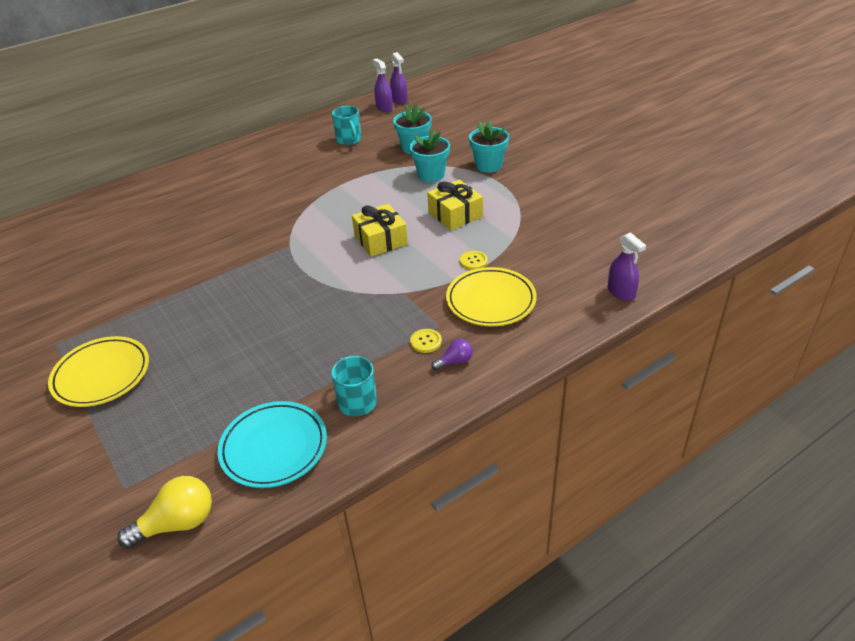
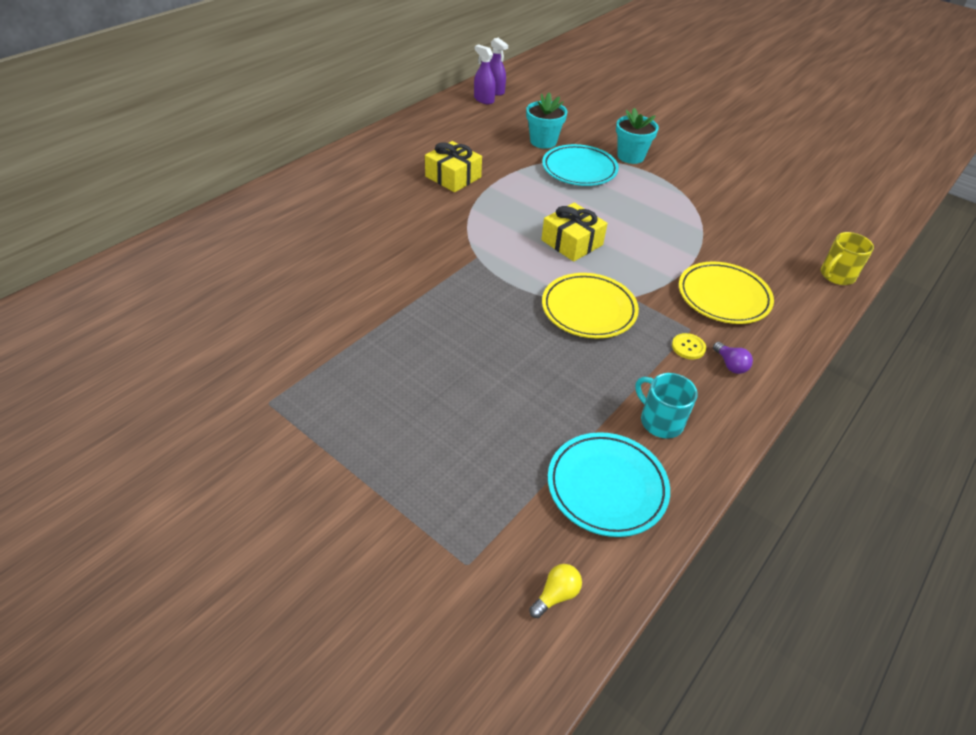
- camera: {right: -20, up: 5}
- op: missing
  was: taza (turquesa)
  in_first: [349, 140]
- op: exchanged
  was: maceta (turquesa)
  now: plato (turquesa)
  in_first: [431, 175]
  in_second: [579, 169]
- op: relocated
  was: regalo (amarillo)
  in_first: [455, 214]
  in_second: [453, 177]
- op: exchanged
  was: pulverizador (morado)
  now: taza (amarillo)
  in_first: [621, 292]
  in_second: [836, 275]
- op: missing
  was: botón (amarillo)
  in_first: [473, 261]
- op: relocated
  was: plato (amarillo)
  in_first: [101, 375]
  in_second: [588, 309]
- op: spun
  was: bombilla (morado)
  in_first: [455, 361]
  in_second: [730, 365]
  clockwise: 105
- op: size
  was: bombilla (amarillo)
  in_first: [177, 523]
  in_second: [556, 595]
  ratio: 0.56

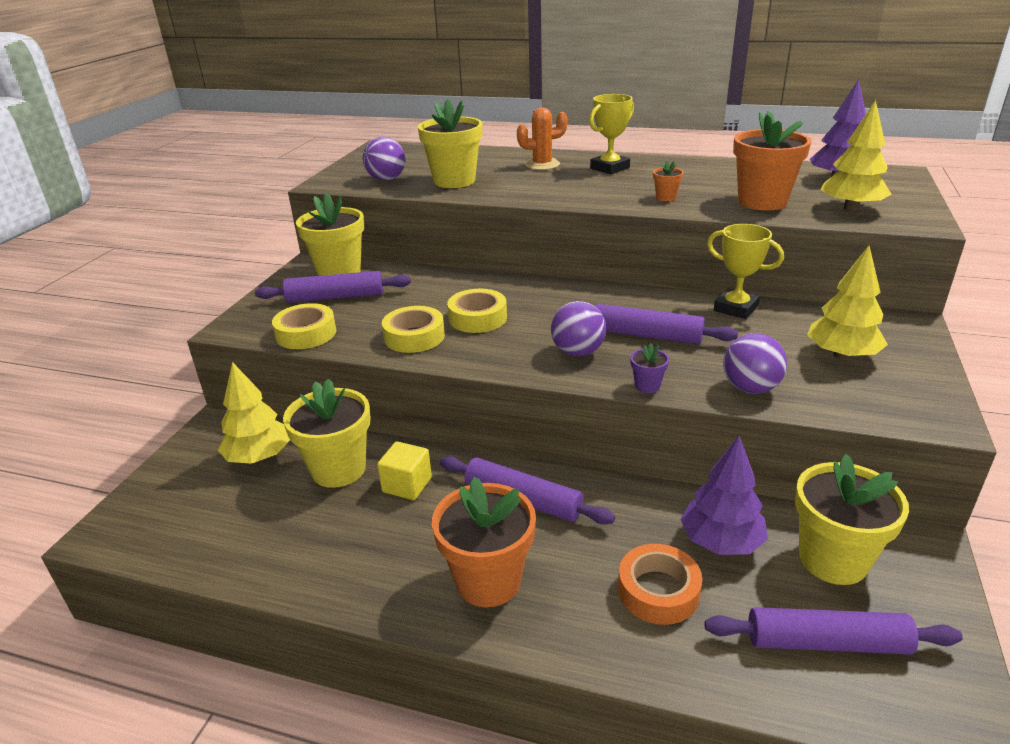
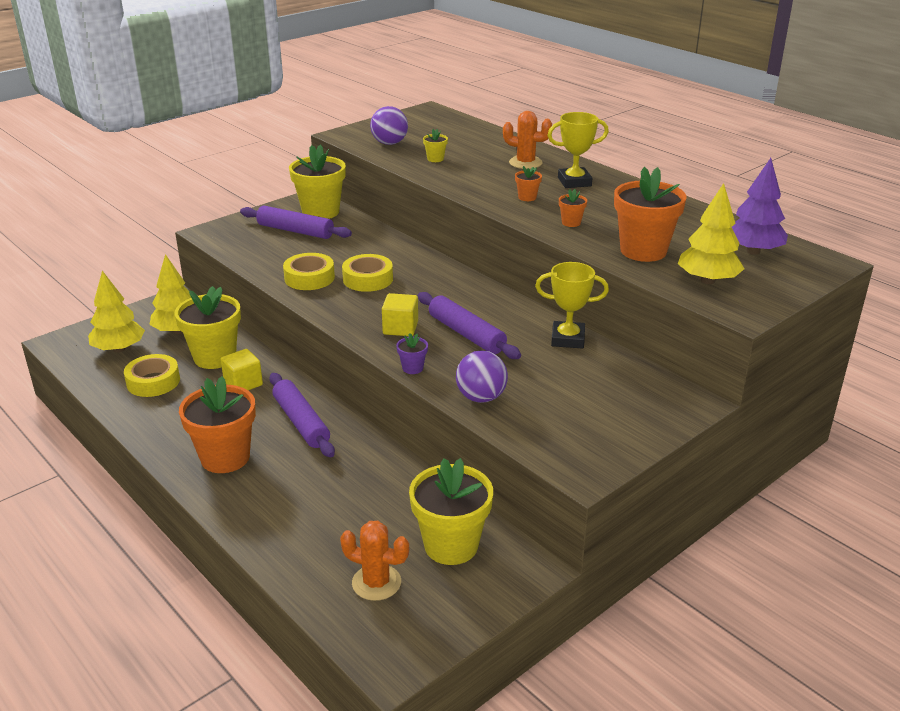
- camera: {right: 30, up: 0}
- op: size
  was: maceta (amarillo)
  in_first: [454, 181]
  in_second: [435, 159]
  ratio: 0.43
- op: spun
  was: trofeo (amarillo)
  in_first: [736, 308]
  in_second: [568, 339]
  clockwise: -60
- op: relocated
  was: árbol (amarillo)
  in_first: [842, 355]
  in_second: [119, 349]
- op: exchanged
  was: pelota (morado)
  now: cubo (amarillo)
  in_first: [578, 352]
  in_second: [400, 328]
- op: relocated
  was: cinta adhesiva (amarillo)
  in_first: [306, 334]
  in_second: [153, 381]
- op: missing
  was: árbol (morado)
  in_first: [721, 542]
- op: missing
  was: cinta adhesiva (naranja)
  in_first: [658, 591]
- op: exchanged
  was: rodillo (morado)
  now: cactus (naranja)
  in_first: [826, 642]
  in_second: [376, 583]
- op: appeared
  now: maceta (naranja)
  in_second: [527, 197]

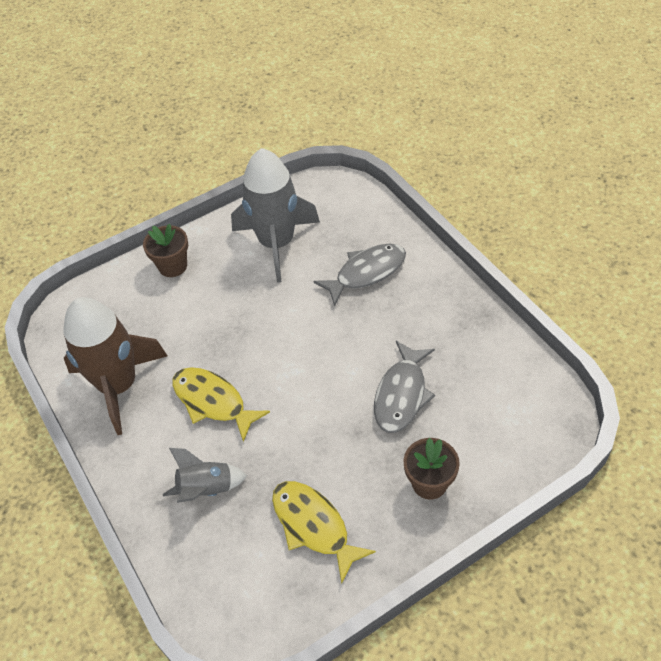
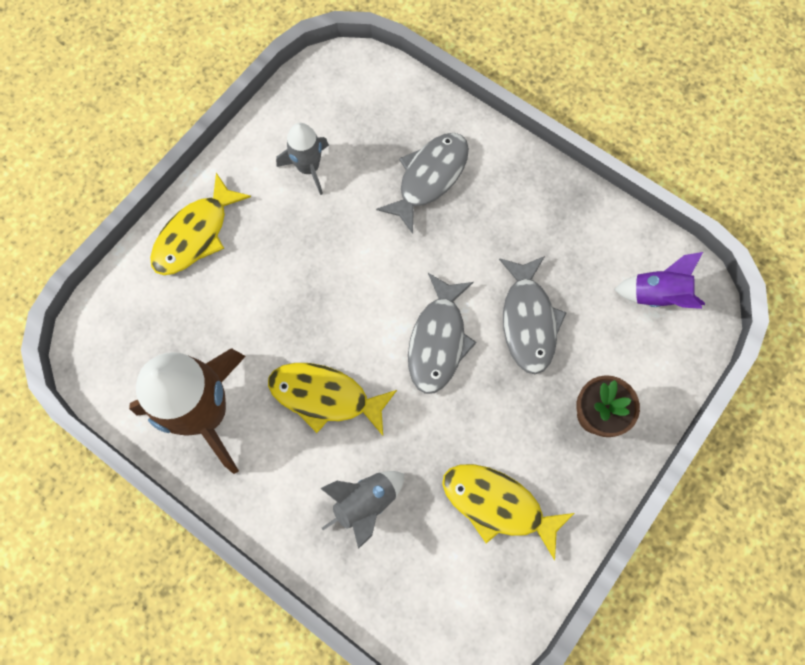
- camera: {right: -25, up: 20}
- op: size
  was: cohete (gris)
  in_first: [277, 244]
  in_second: [308, 168]
  ratio: 0.52
- op: exchanged
  was: maceta (marrón)
  now: pez (amarillo)
  in_first: [173, 266]
  in_second: [195, 235]
- op: appeared
  now: cohete (morado)
  in_second: [657, 295]
- op: appeared
  now: pez (gris)
  in_second: [438, 341]

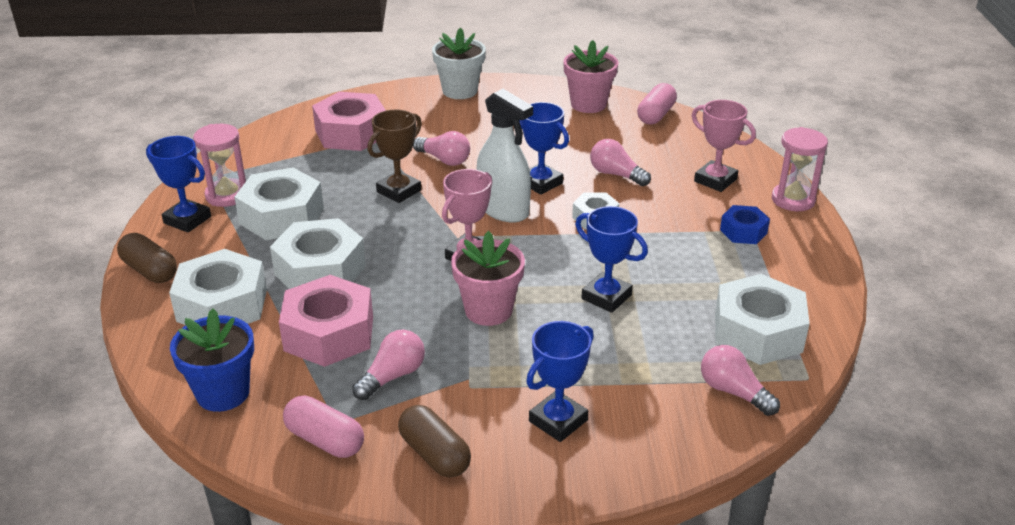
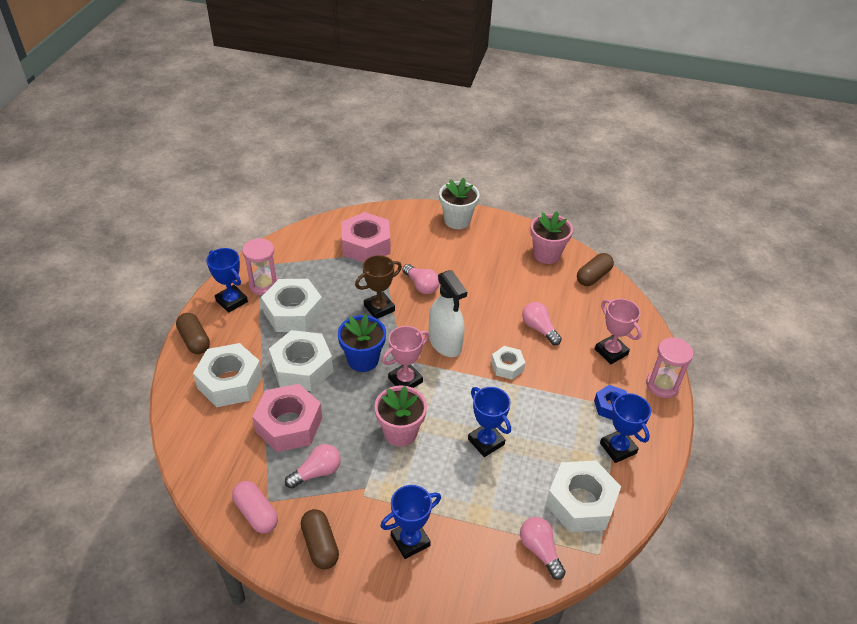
- camera: {right: 15, up: 10}
- op: colour
  was: cápsula (rosa)
  now: cápsula (marrón)
  in_first: [656, 115]
  in_second: [593, 276]
- op: relocated
  was: trofeo (azul)
  in_first: [540, 183]
  in_second: [618, 448]
- op: relocated
  was: maceta (azul)
  in_first: [223, 393]
  in_second: [363, 360]

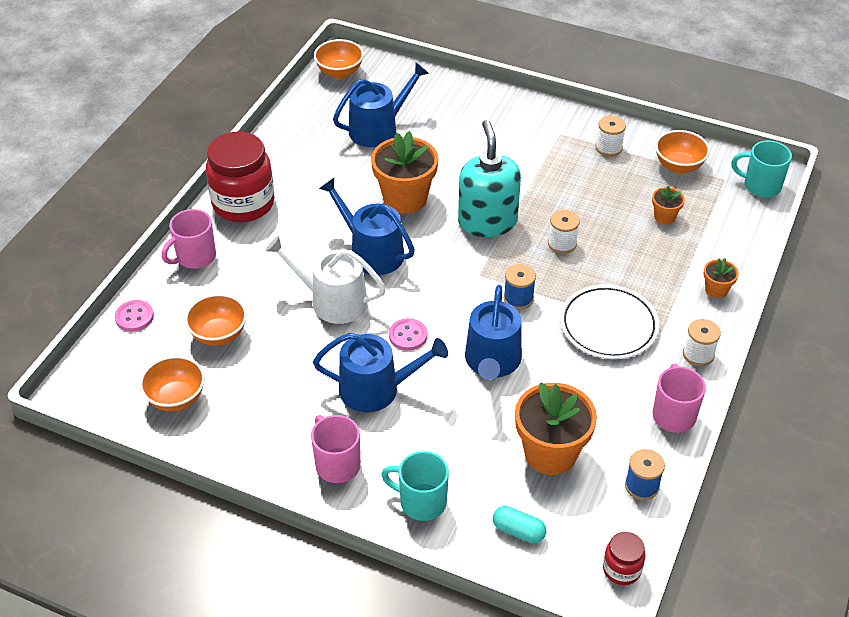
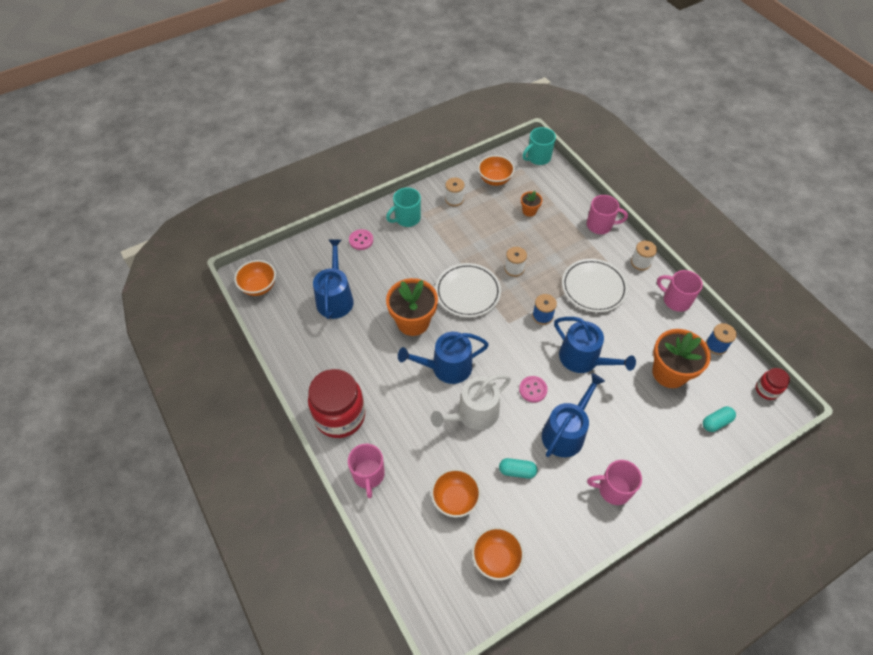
- camera: {right: -55, up: 10}
- op: exchanged
  was: dispensador de jabón (turquesa)
  now: plato (blanco)
  in_first: [487, 221]
  in_second: [467, 292]
- op: exchanged
  was: maceta (naranja)
  now: taza (rosa)
  in_first: [716, 290]
  in_second: [600, 225]
- op: relocated
  was: botón (rosa)
  in_first: [134, 317]
  in_second: [361, 240]
- op: relocated
  was: taza (turquesa)
  in_first: [421, 502]
  in_second: [406, 218]
- op: appeared
  now: cápsula (turquesa)
  in_second: [517, 471]

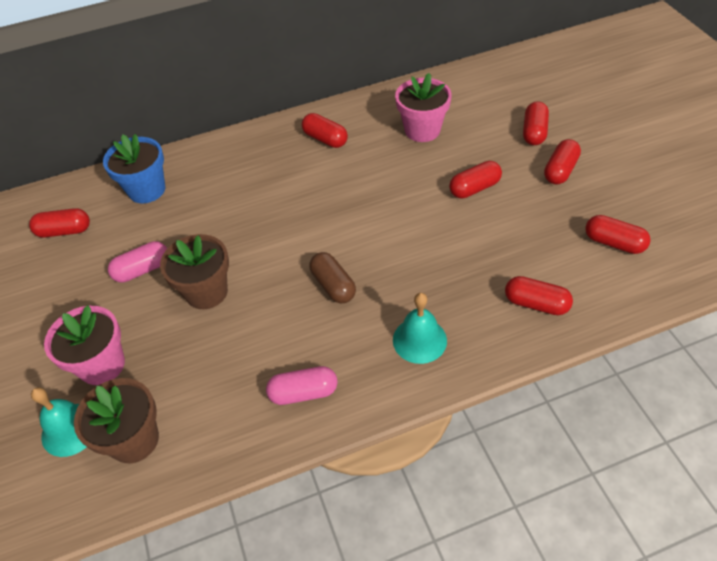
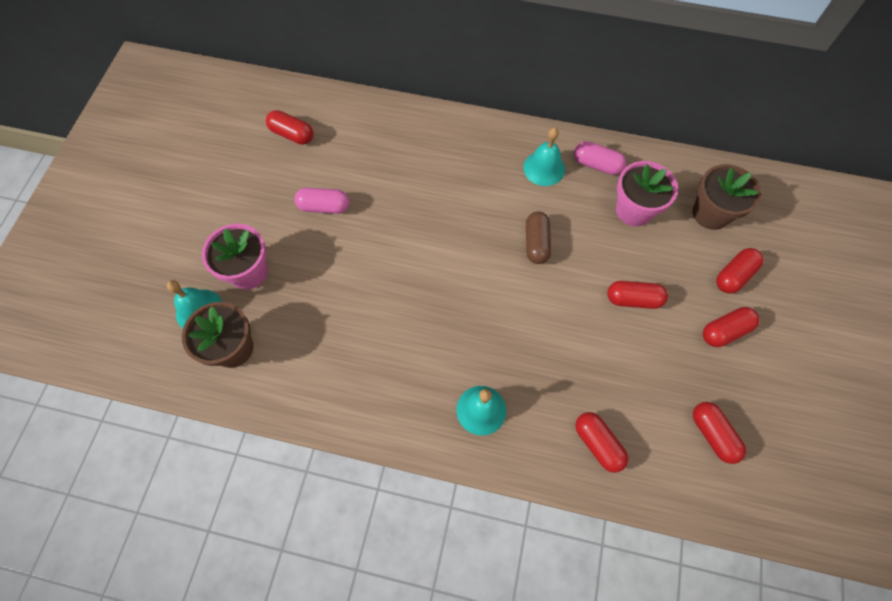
- camera: {right: 30, up: 15}
- op: exchanged
  was: cápsula (rojo)
  now: campana (turquesa)
  in_first: [325, 139]
  in_second: [544, 168]
- op: missing
  was: maceta (azul)
  in_first: [147, 190]
- op: relocated
  was: maceta (marrón)
  in_first: [206, 292]
  in_second: [710, 213]
- op: relocated
  was: cápsula (marrón)
  in_first: [333, 285]
  in_second: [536, 243]
- op: relocated
  was: cápsula (rosa)
  in_first: [303, 392]
  in_second: [596, 165]

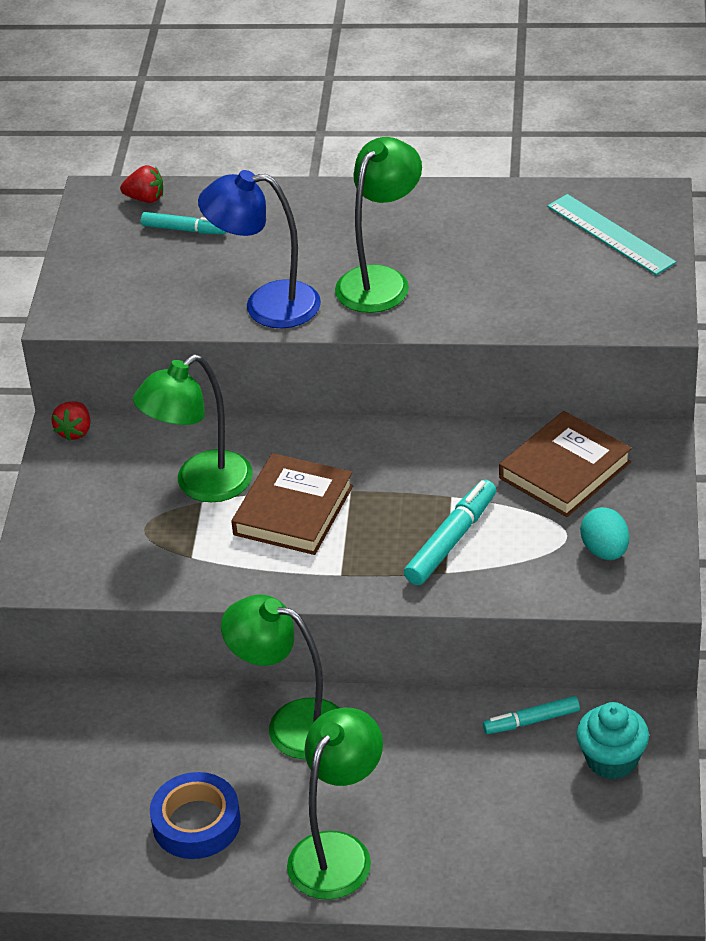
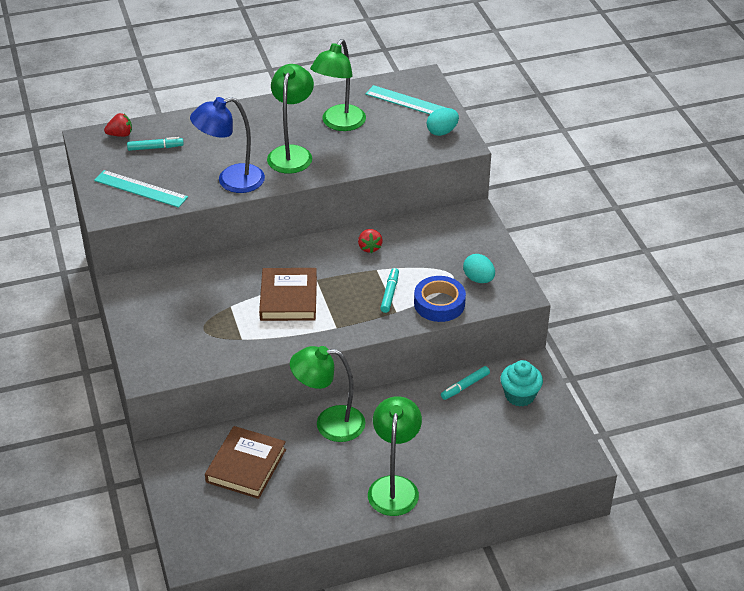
- camera: {right: -25, up: 0}
- op: relocated
  was: lámpara (verde)
  in_first: [201, 485]
  in_second: [339, 124]
- op: relocated
  was: fresa (rojo)
  in_first: [75, 431]
  in_second: [369, 247]
- op: relocated
  was: libro (marrón)
  in_first: [565, 470]
  in_second: [246, 466]
- op: size
  was: rotulador (turquesa)
  in_first: [451, 540]
  in_second: [390, 293]
  ratio: 0.66
- op: relocated
  was: cinta adhesiva (azul)
  in_first: [196, 823]
  in_second: [439, 304]
- op: appeared
  now: huevo (turquesa)
  in_second: [442, 132]
- op: appeared
  now: regla (turquesa)
  in_second: [141, 188]

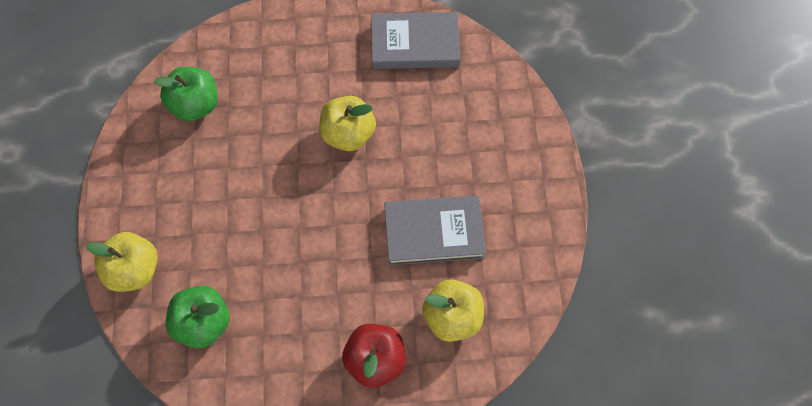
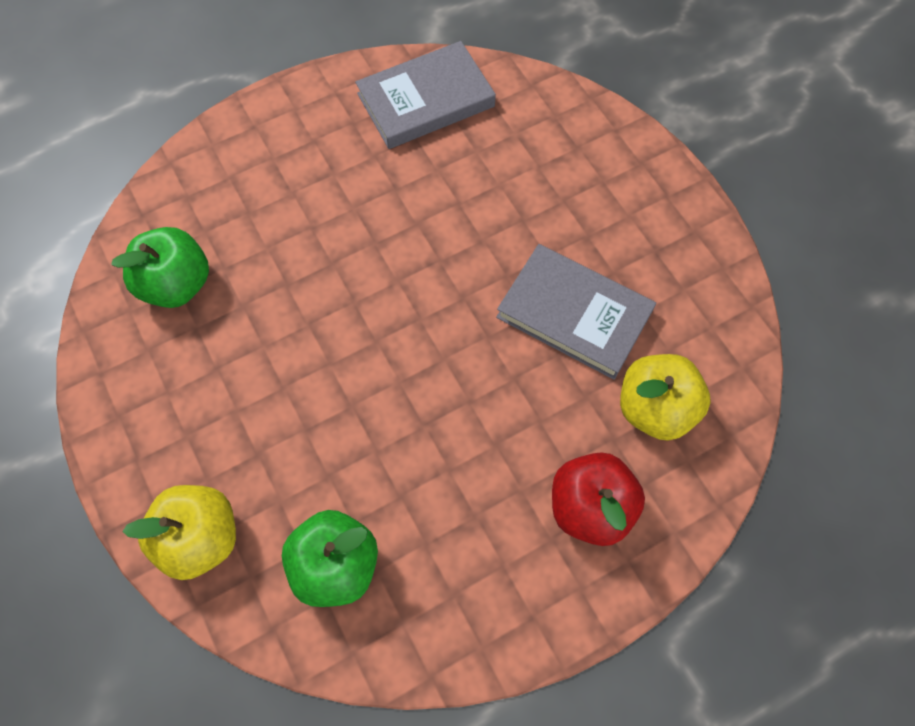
- camera: {right: -25, up: 0}
- op: missing
  was: manzana (amarillo)
  in_first: [348, 134]
- op: spun
  was: libro (gris)
  in_first: [434, 232]
  in_second: [574, 314]
  clockwise: 60

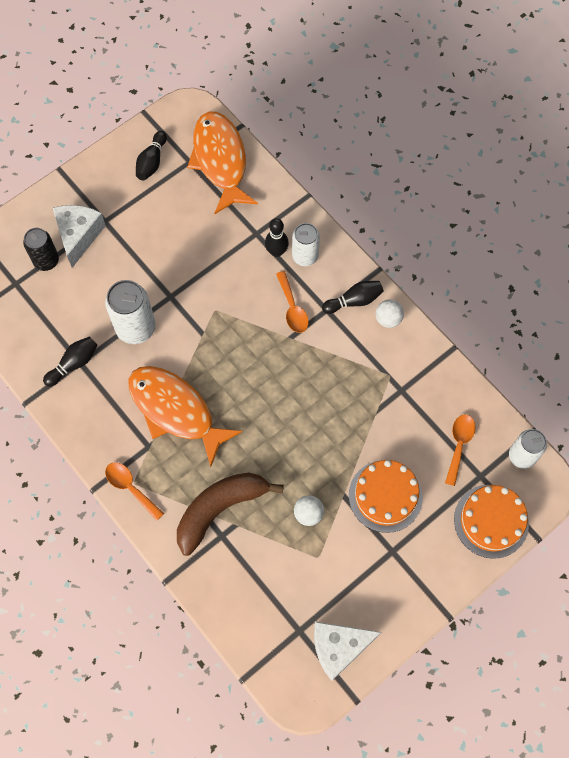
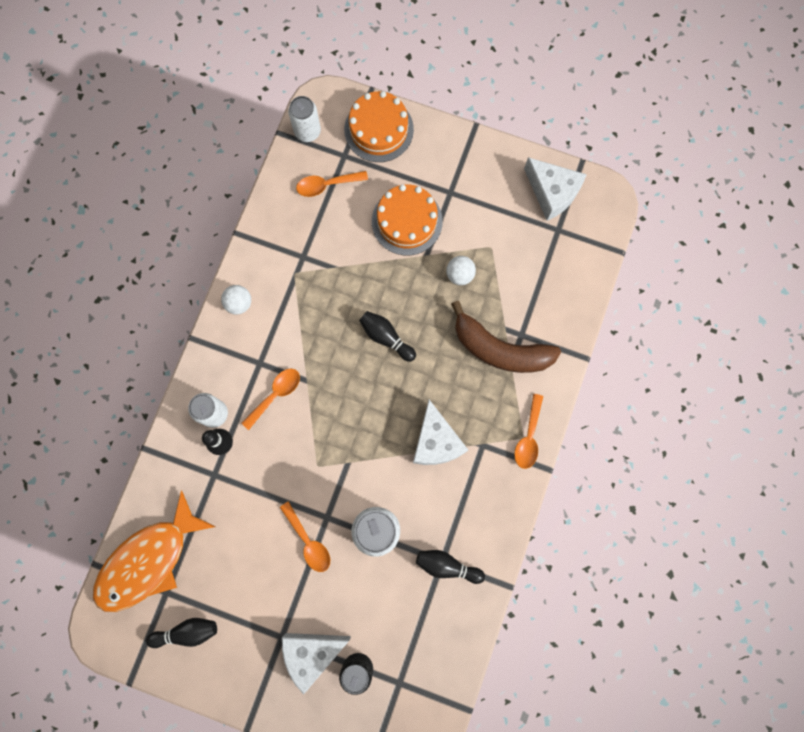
- camera: {right: -120, up: 10}
- op: relocated
  was: bolo (negro)
  in_first: [354, 301]
  in_second: [386, 337]
- op: exchanged
  was: pez (naranja)
  now: queso (blanco)
  in_first: [175, 410]
  in_second: [436, 441]
- op: appeared
  now: cuchara (naranja)
  in_second: [308, 541]

